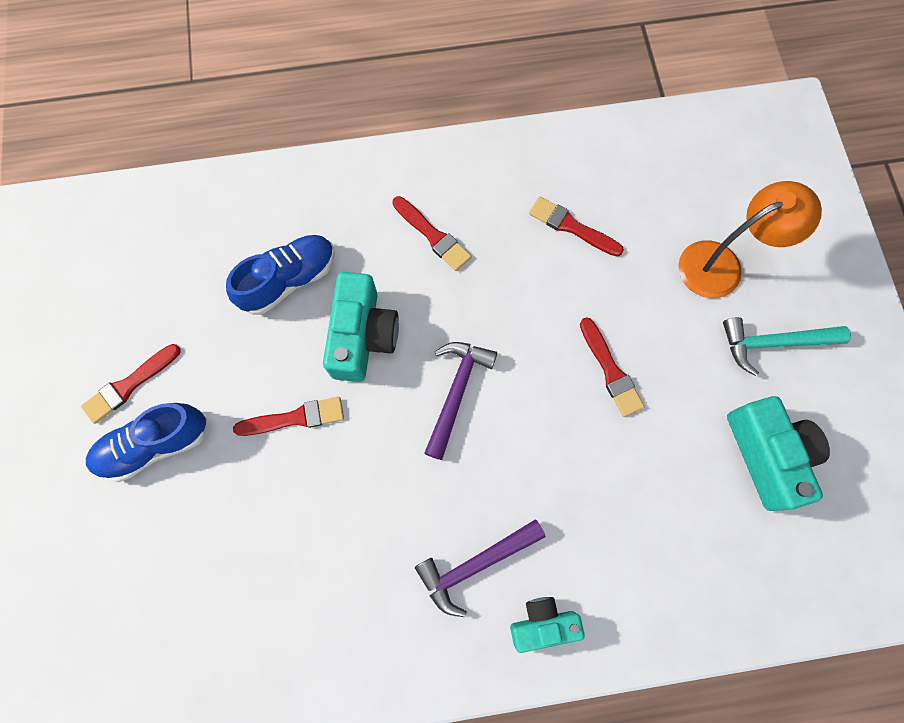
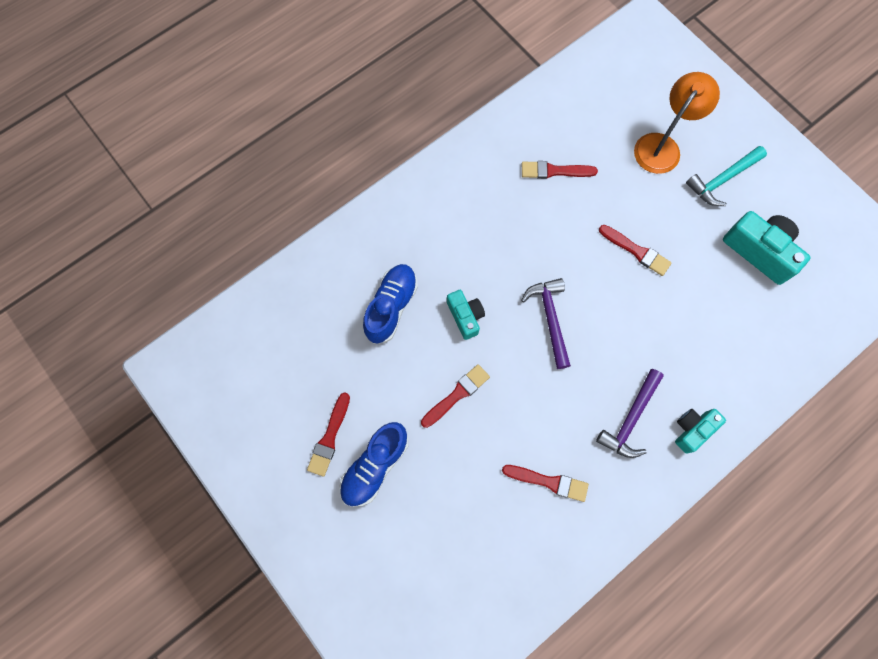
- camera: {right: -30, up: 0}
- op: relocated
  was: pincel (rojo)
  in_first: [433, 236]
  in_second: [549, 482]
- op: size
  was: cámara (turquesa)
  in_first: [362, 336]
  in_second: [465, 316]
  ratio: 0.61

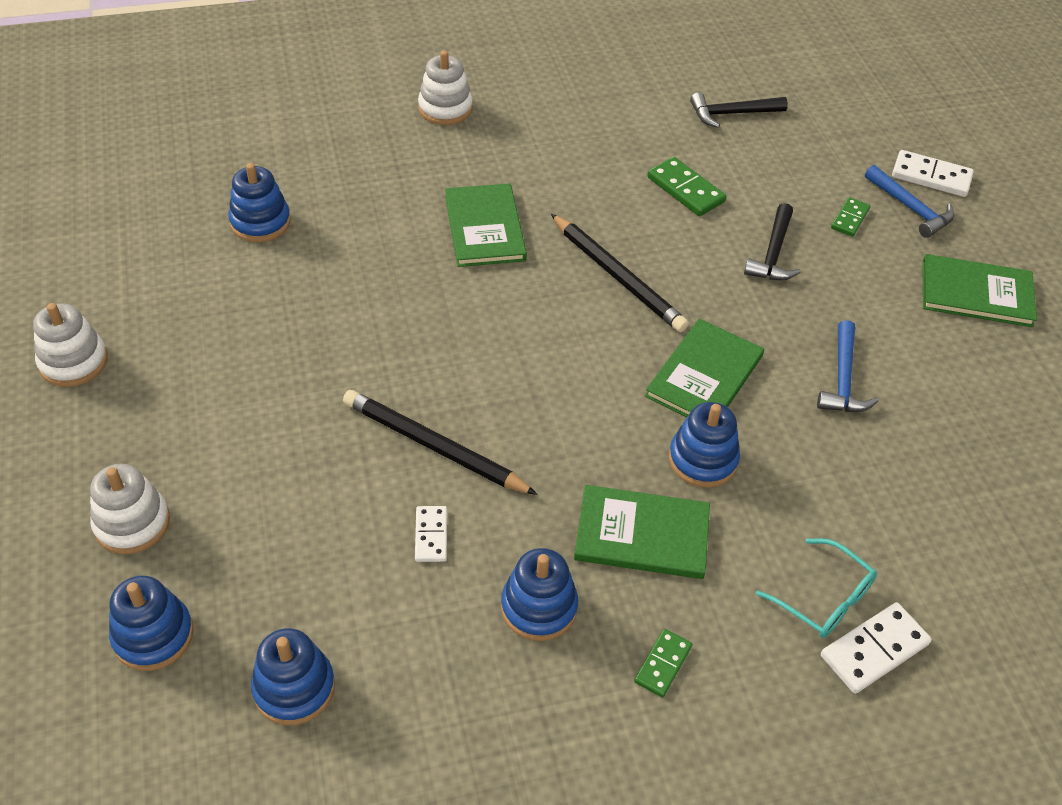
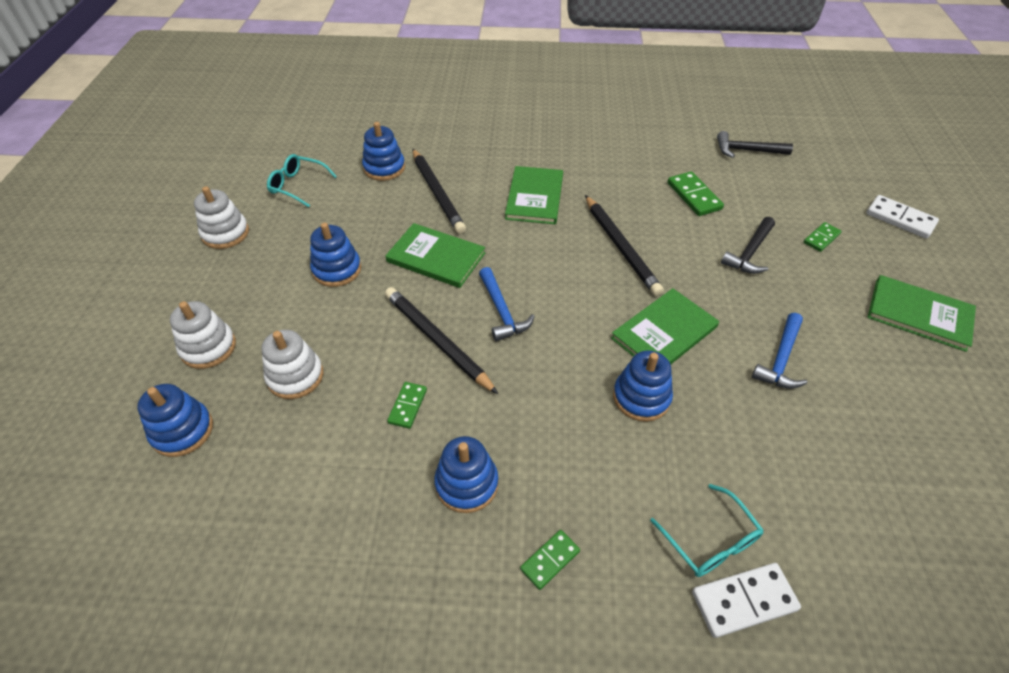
- camera: {right: 20, up: 0}
- op: relocated
  was: juguete apilable (blanco)
  in_first: [445, 108]
  in_second: [295, 376]
- op: relocated
  was: martillo (azul)
  in_first: [910, 208]
  in_second: [502, 311]
- op: relocated
  was: libro (verde)
  in_first: [642, 535]
  in_second: [436, 257]
- op: colour
  was: ficha de dominó (blanco)
  now: ficha de dominó (verde)
  in_first: [431, 535]
  in_second: [408, 406]
- op: relocated
  was: juguete apilable (azul)
  in_first: [294, 688]
  in_second: [337, 270]
- op: appeared
  now: lápiz (negro)
  in_second: [437, 193]
- op: appeared
  now: gafas (turquesa)
  in_second: [297, 185]

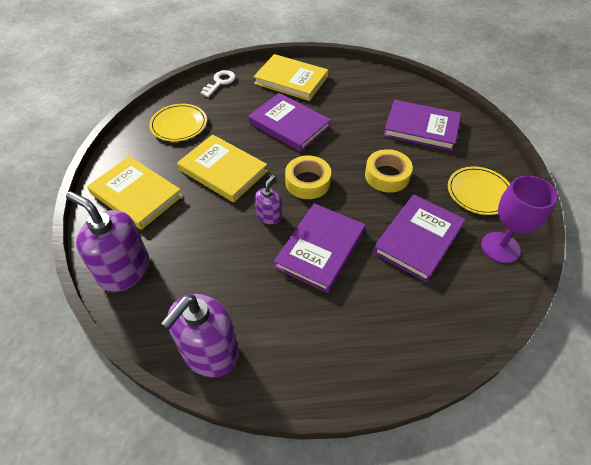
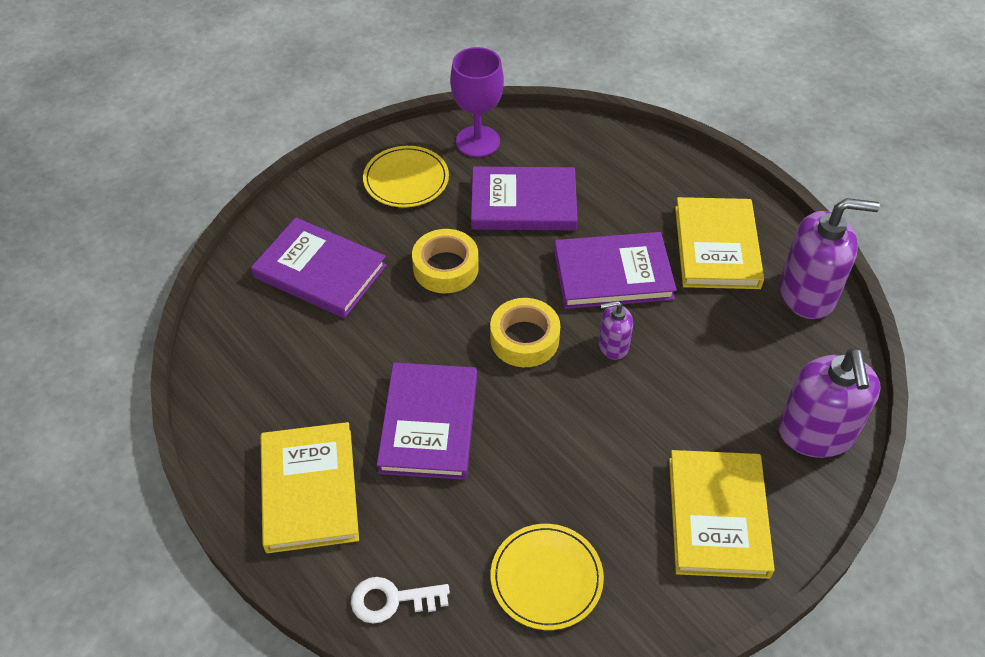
- camera: {right: -125, up: 0}
- op: spun
  was: libro (morado)
  in_first: [421, 128]
  in_second: [320, 271]
  clockwise: -45
- op: relocated
  was: libro (amarillo)
  in_first: [223, 170]
  in_second: [716, 247]

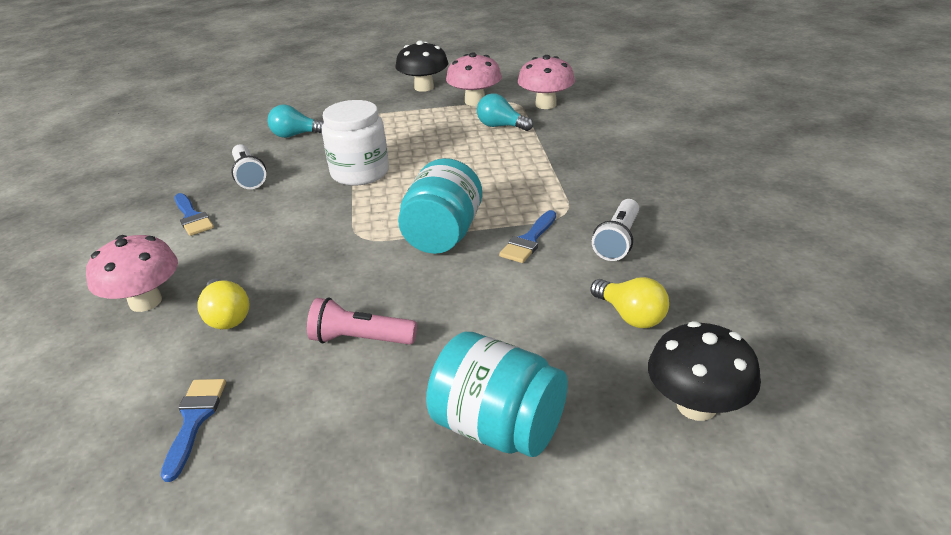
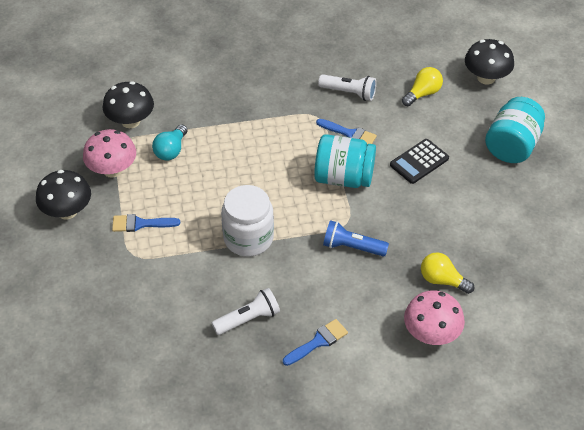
- camera: {right: -95, up: 15}
- op: colour
  was: seta (rosa)
  now: seta (negro)
  in_first: [546, 104]
  in_second: [131, 121]
- op: missing
  was: bombilla (turquesa)
  in_first: [296, 135]
- op: spun
  was: bombilla (amarillo)
  in_first: [227, 316]
  in_second: [442, 280]
  clockwise: -120
- op: missing
  was: lámpara de mano (rosa)
  in_first: [360, 339]
- op: relocated
  was: pincel (azul)
  in_first: [194, 420]
  in_second: [140, 224]
- op: appeared
  now: calculadora (negro)
  in_second: [419, 162]
- op: appeared
  now: lámpara de mano (azul)
  in_second: [352, 247]

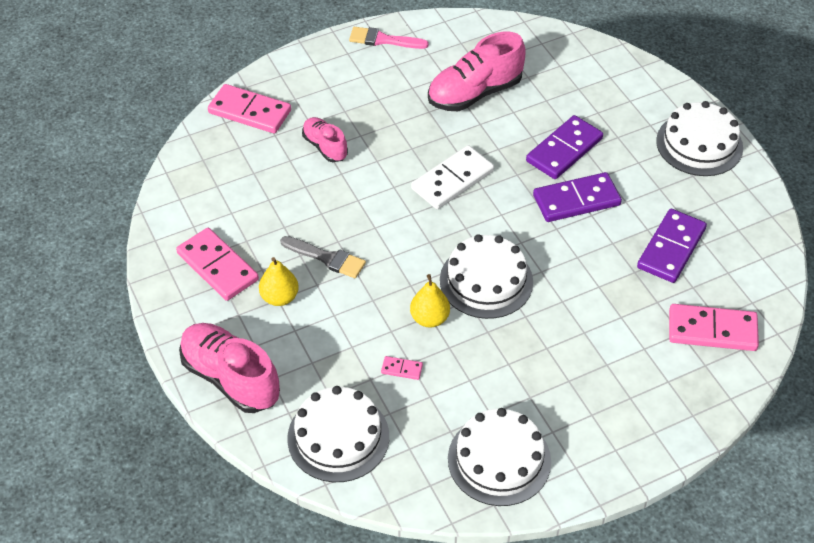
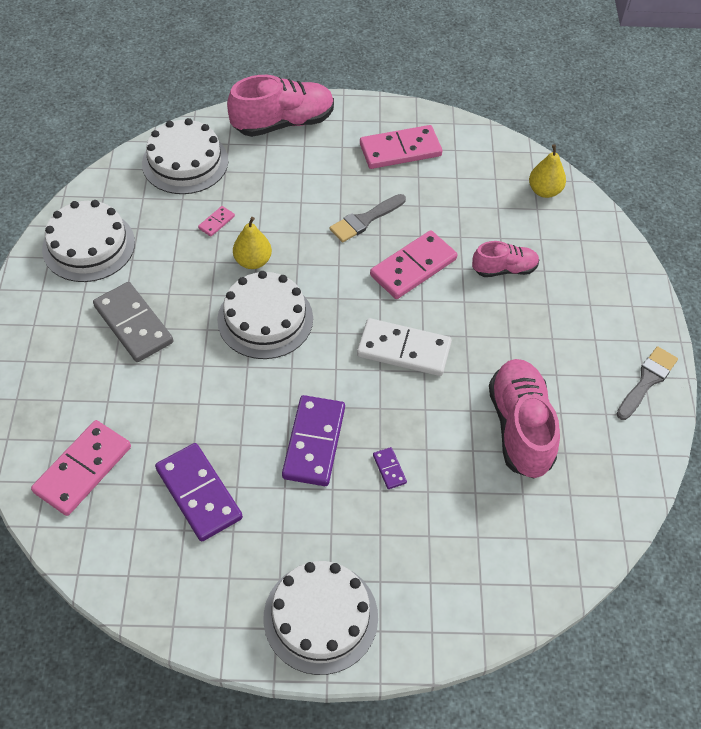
- camera: {right: 115, up: 5}
- op: colour
  was: pincel (rosa)
  now: pincel (gris)
  in_first: [383, 40]
  in_second: [647, 381]
- op: relocated
  was: ficha de dominó (rosa)
  in_first: [249, 112]
  in_second: [413, 267]
- op: size
  was: ficha de dominó (morado)
  in_first: [564, 150]
  in_second: [389, 469]
  ratio: 0.44
- op: spun
  was: ficha de dominó (blanco)
  in_first: [452, 180]
  in_second: [404, 349]
  clockwise: -60
- op: relocated
  was: pera (amarillo)
  in_first: [279, 297]
  in_second: [544, 191]
- op: appeared
  now: ficha de dominó (gris)
  in_second: [133, 324]

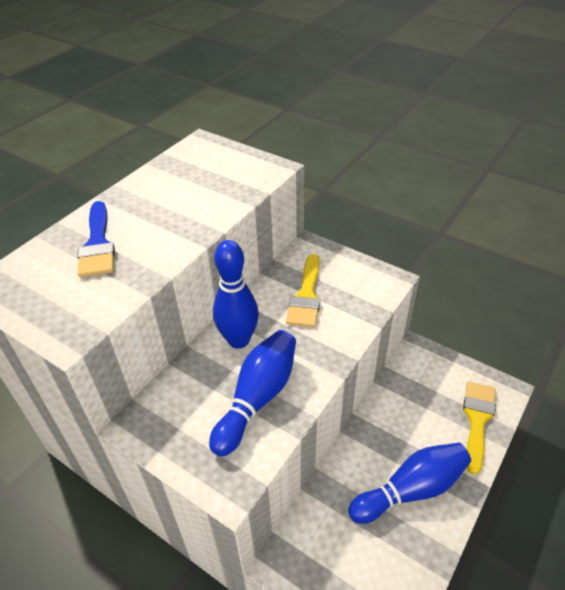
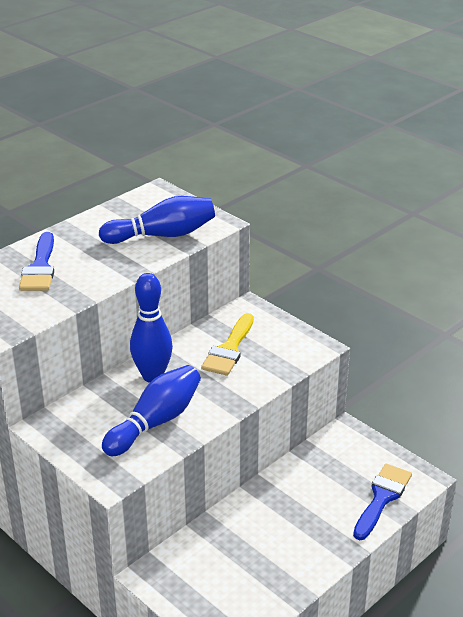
- camera: {right: 10, up: -10}
- op: colour
  was: pincel (amarillo)
  now: pincel (azul)
  in_first: [477, 420]
  in_second: [382, 498]
- op: relocated
  was: bolo (azul)
  in_first: [411, 490]
  in_second: [162, 235]

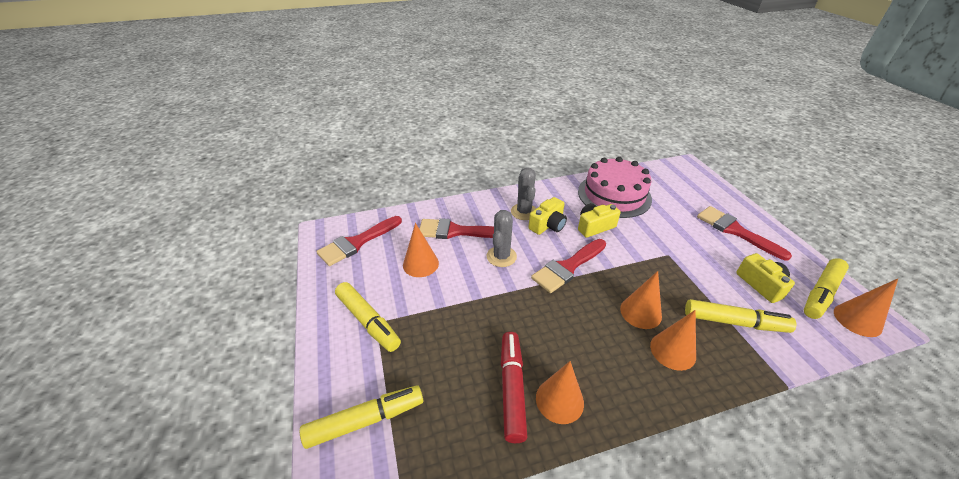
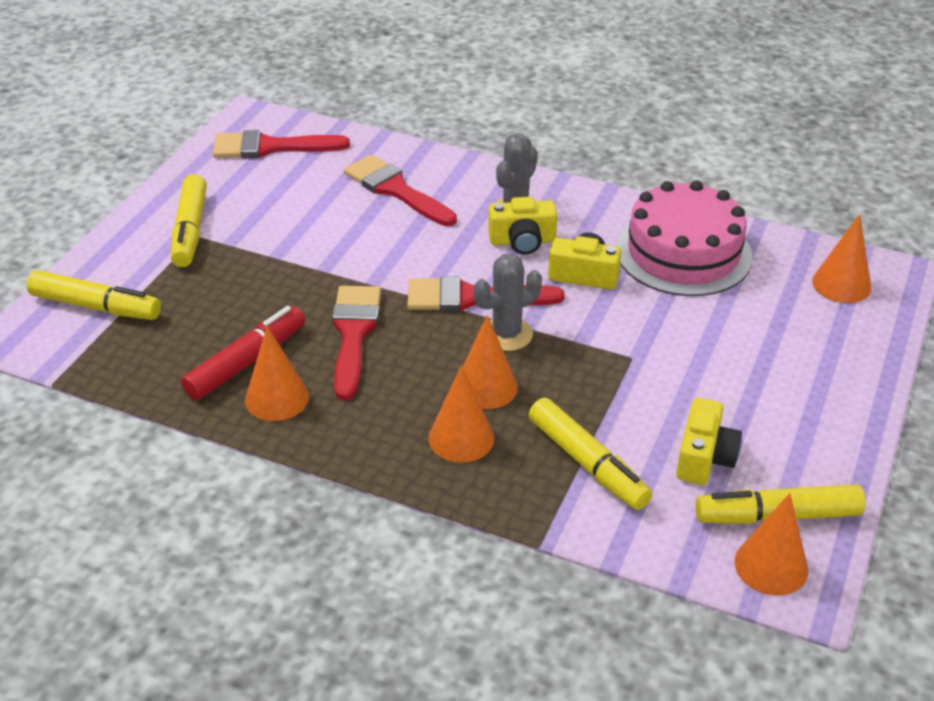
- camera: {right: 40, up: 0}
- op: relocated
  was: pincel (rojo)
  in_first: [735, 231]
  in_second: [354, 334]
- op: relocated
  was: cactus (gris)
  in_first: [501, 256]
  in_second: [506, 334]
- op: relocated
  was: cono (naranja)
  in_first: [420, 264]
  in_second: [841, 284]

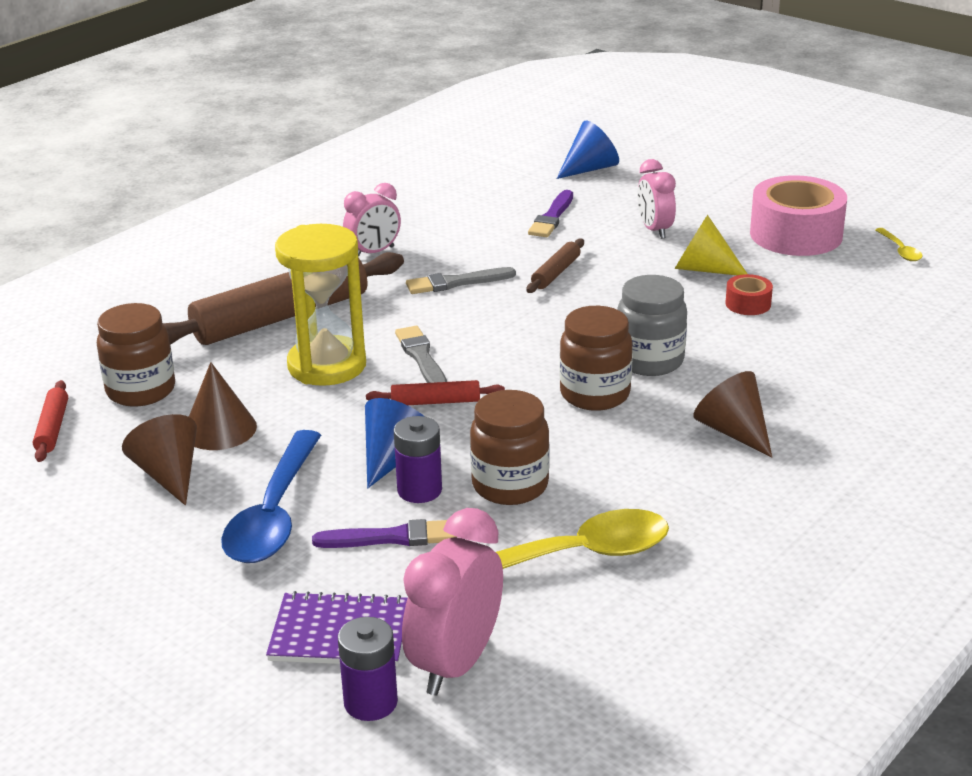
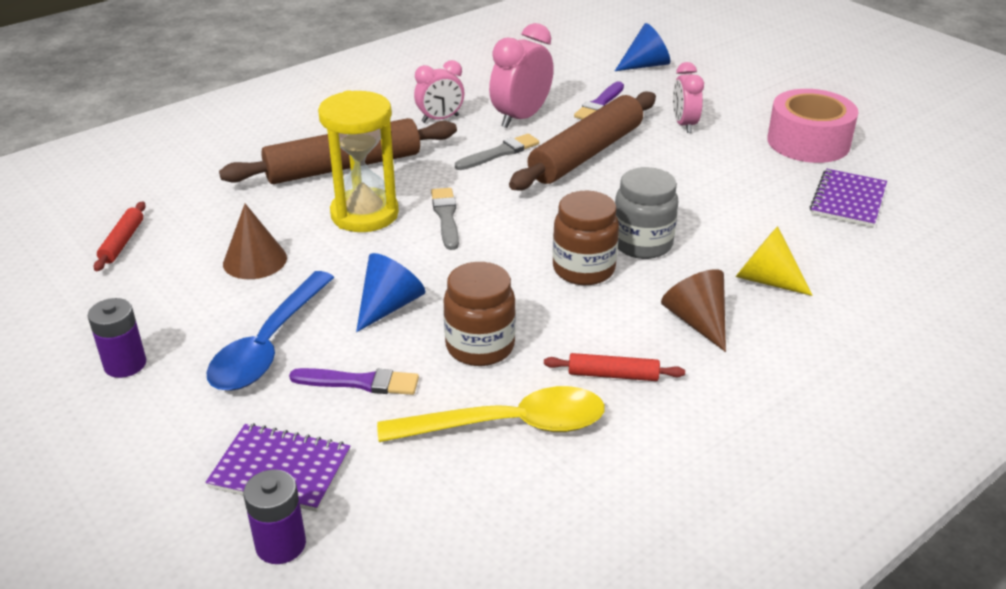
- camera: {right: 10, up: 5}
- op: relocated
  was: cono (amarillo)
  in_first: [703, 269]
  in_second: [765, 280]
- op: missing
  was: cuchara (amarillo)
  in_first: [900, 250]
- op: size
  was: rodillo (marrón)
  in_first: [556, 273]
  in_second: [586, 154]
  ratio: 2.26
- op: spun
  was: pincel (gris)
  in_first: [456, 282]
  in_second: [499, 153]
  clockwise: 150
- op: missing
  was: cinta adhesiva (rojo)
  in_first: [748, 304]
- op: missing
  was: tarro (marrón)
  in_first: [141, 390]
- op: relocated
  was: rodillo (rojo)
  in_first: [435, 402]
  in_second: [613, 375]
- op: missing
  was: cono (marrón)
  in_first: [169, 475]
- op: relocated
  was: pila (morado)
  in_first: [419, 490]
  in_second: [125, 364]
- op: relocated
  was: despertador (rosa)
  in_first: [456, 664]
  in_second: [521, 118]
- op: appeared
  now: cuaderno (morado)
  in_second: [848, 200]

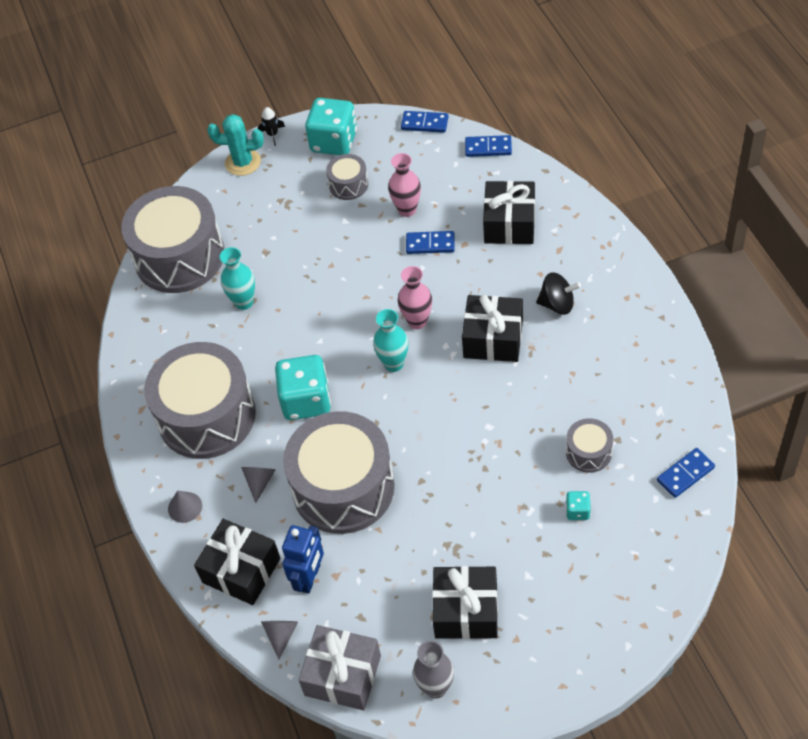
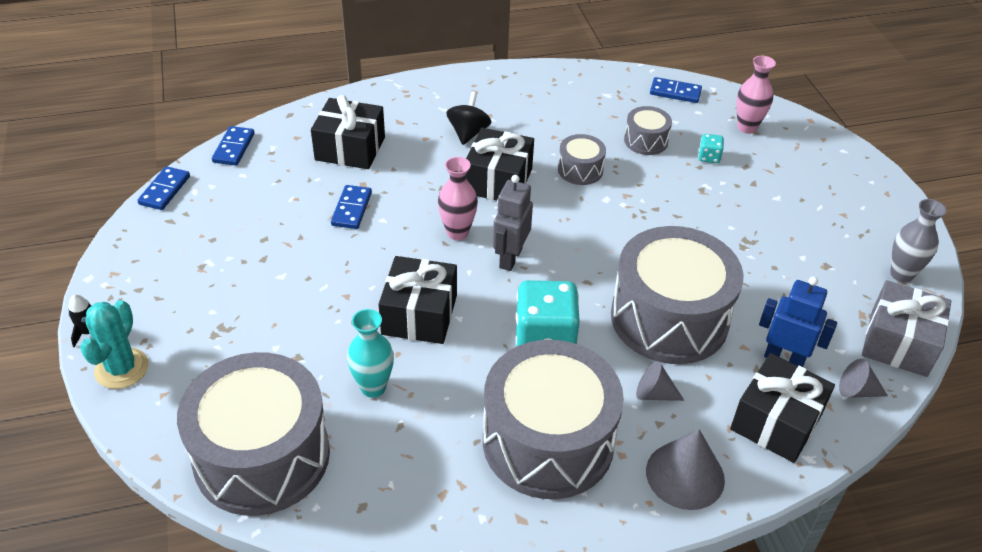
- camera: {right: -90, up: -10}
- op: missing
  was: dado (turquesa)
  in_first: [334, 142]
- op: relocated
  was: florero (rosa)
  in_first: [407, 210]
  in_second: [747, 127]
- op: relocated
  was: tambor (gris)
  in_first: [348, 185]
  in_second: [580, 170]
- op: exchanged
  was: florero (turquesa)
  now: robot (gris)
  in_first: [394, 363]
  in_second: [510, 258]
- op: spun
  was: ficha de dominó (azul)
  in_first: [685, 474]
  in_second: [675, 92]
  clockwise: -45
- op: size
  was: cono (gris)
  in_first: [185, 507]
  in_second: [685, 475]
  ratio: 1.72
- op: relocated
  was: regalo (negro)
  in_first: [466, 611]
  in_second: [419, 315]

